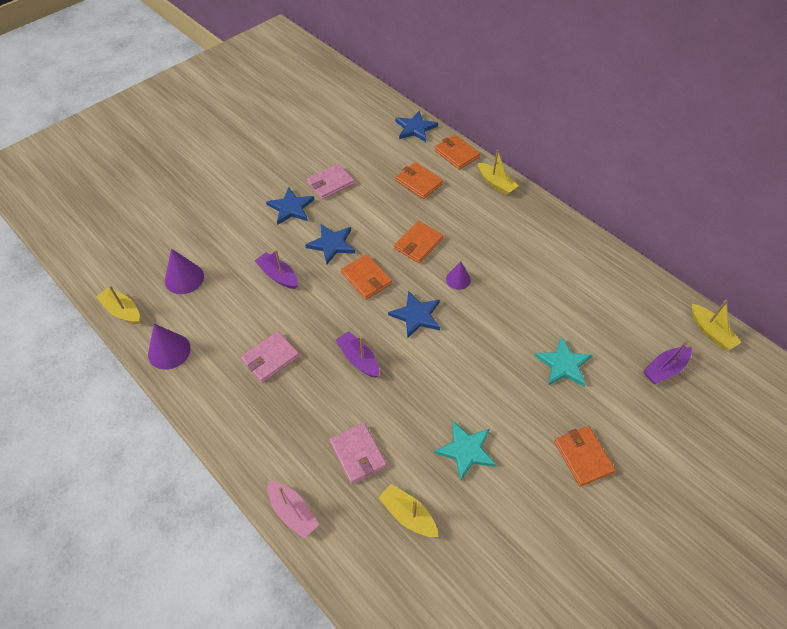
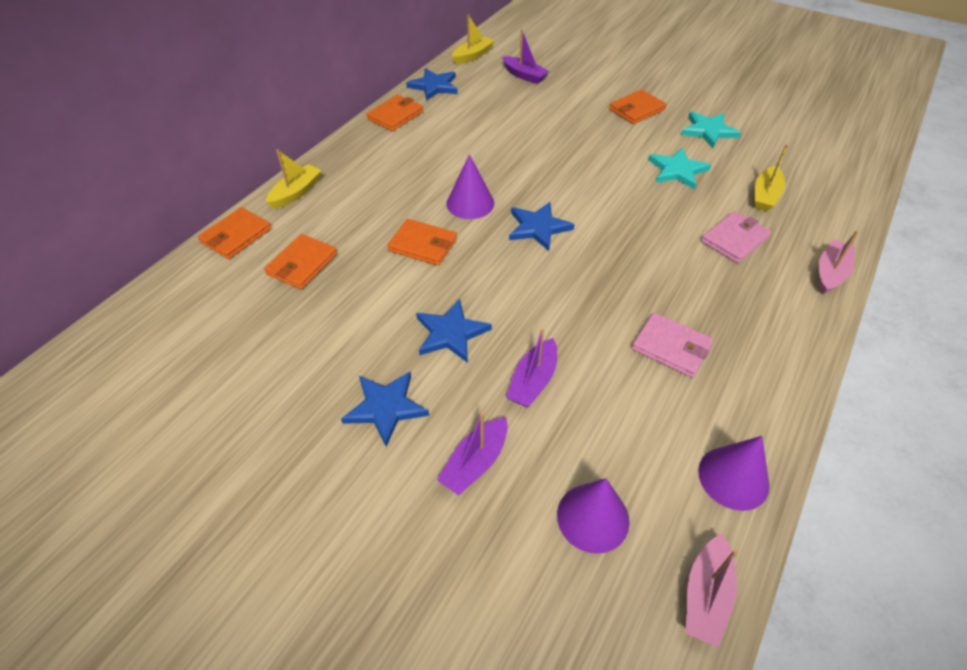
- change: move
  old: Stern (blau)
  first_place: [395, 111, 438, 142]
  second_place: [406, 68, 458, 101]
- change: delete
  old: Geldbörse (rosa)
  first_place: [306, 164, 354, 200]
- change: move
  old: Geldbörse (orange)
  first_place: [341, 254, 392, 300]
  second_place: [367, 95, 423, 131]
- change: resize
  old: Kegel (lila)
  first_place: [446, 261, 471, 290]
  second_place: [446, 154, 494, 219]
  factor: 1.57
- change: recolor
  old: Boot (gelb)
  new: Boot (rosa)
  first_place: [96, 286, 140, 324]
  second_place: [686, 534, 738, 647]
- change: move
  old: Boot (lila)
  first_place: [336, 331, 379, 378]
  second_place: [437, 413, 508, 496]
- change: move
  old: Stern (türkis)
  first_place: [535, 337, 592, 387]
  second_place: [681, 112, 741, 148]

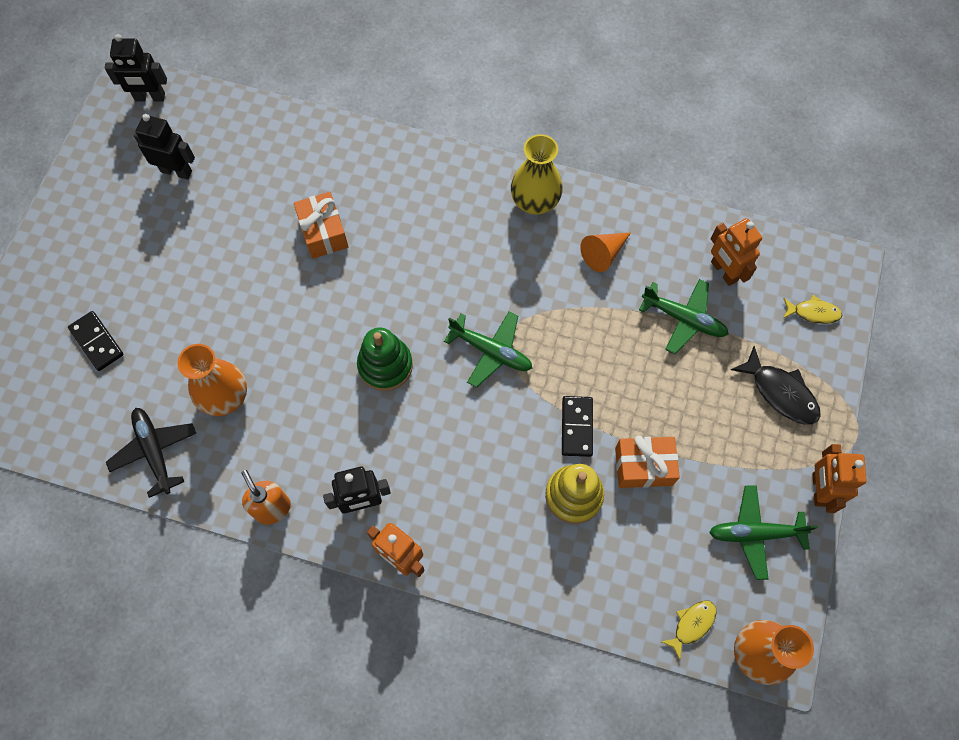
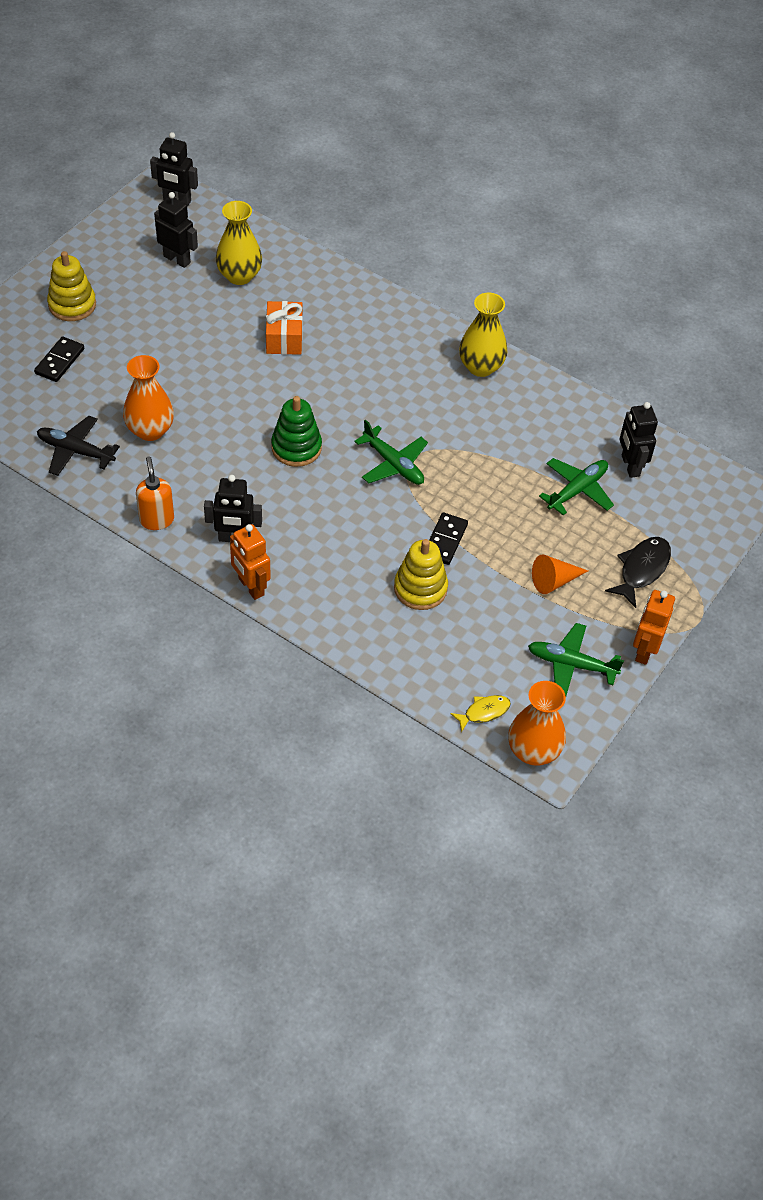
- change: recolor
  old: Roboter (orange)
  new: Roboter (schwarz)
  first_place: [711, 218, 762, 286]
  second_place: [620, 402, 658, 478]
- change: move
  old: Kegel (orange)
  first_place: [580, 232, 631, 272]
  second_place: [532, 554, 588, 594]
- change: rotate
  old: Flugzeug (grün)
  first_place: [639, 279, 729, 354]
  second_place: [539, 458, 614, 515]
  degrees: -90
- change: delete
  old: Fisch (gelb)
  first_place: [783, 295, 842, 324]
- change: rotate
  old: Dominostein (schwarz)
  first_place: [68, 311, 124, 371]
  second_place: [34, 337, 84, 382]
  degrees: 45
- change: rotate
  old: Fisch (schwarz)
  first_place: [731, 346, 821, 425]
  second_place: [605, 537, 671, 608]
  degrees: -120
- change: rotate
  old: Flugzeug (schwarz)
  first_place: [106, 408, 196, 498]
  second_place: [37, 416, 120, 476]
  degrees: -60
- change: delete
  old: Geschenk (orange)
  first_place: [615, 436, 680, 488]
- change: insert
  new: Vase (gelb)
  second_place: [216, 201, 262, 285]
- change: insert
  new: Stapelspielzeug (gelb)
  second_place: [47, 251, 96, 321]

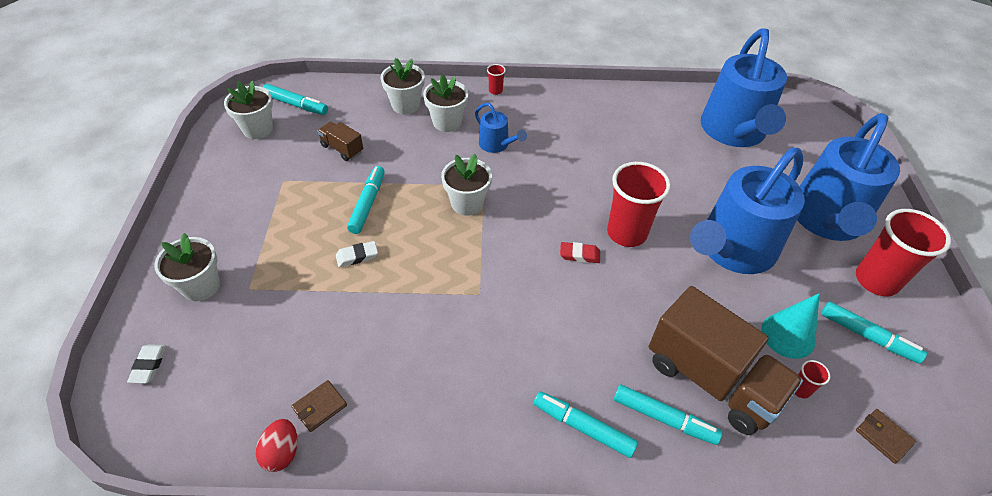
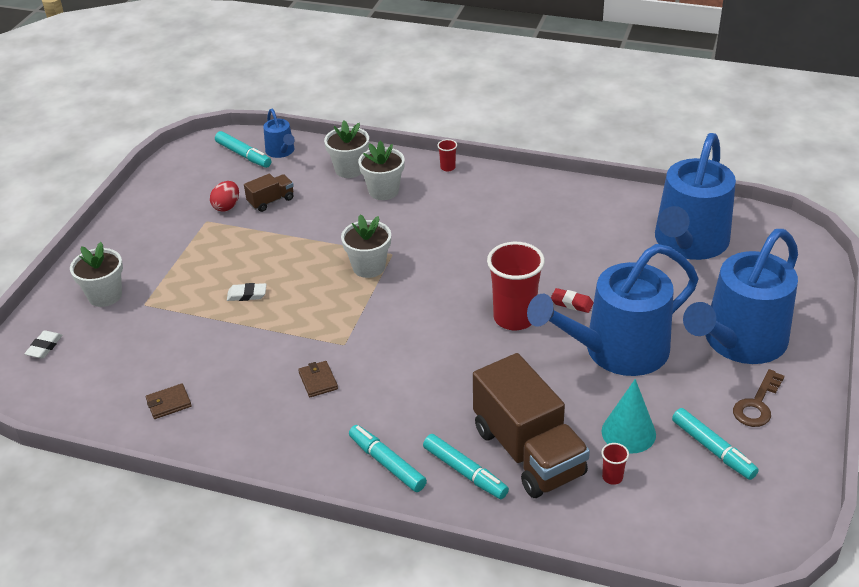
- change: delete
  old: Blumentopf (weiß)
  first_place: [224, 81, 273, 139]
- change: move
  old: Gießkanne (blau)
  first_place: [475, 103, 527, 153]
  second_place: [263, 109, 295, 158]
- change: rotate
  old: Lastwagen (braun)
  first_place: [317, 122, 363, 161]
  second_place: [244, 174, 294, 212]
  degrees: 90
- change: delete
  old: Filzstift (türkis)
  first_place: [347, 166, 385, 234]
- change: replace
  old: Becher (rot)
  new: Schlüssel (braun)
  first_place: [856, 209, 951, 296]
  second_place: [733, 369, 784, 427]
- change: move
  old: Radiergummi (rot)
  first_place: [560, 242, 600, 263]
  second_place: [551, 288, 594, 313]
- change: move
  old: Geldbörse (braun)
  first_place: [856, 409, 916, 464]
  second_place: [298, 361, 338, 397]
- change: move
  old: Ei (rot)
  first_place: [256, 419, 298, 472]
  second_place: [210, 181, 239, 212]

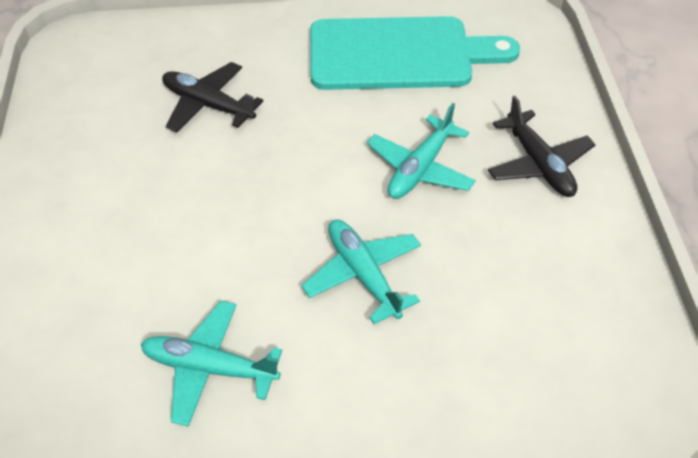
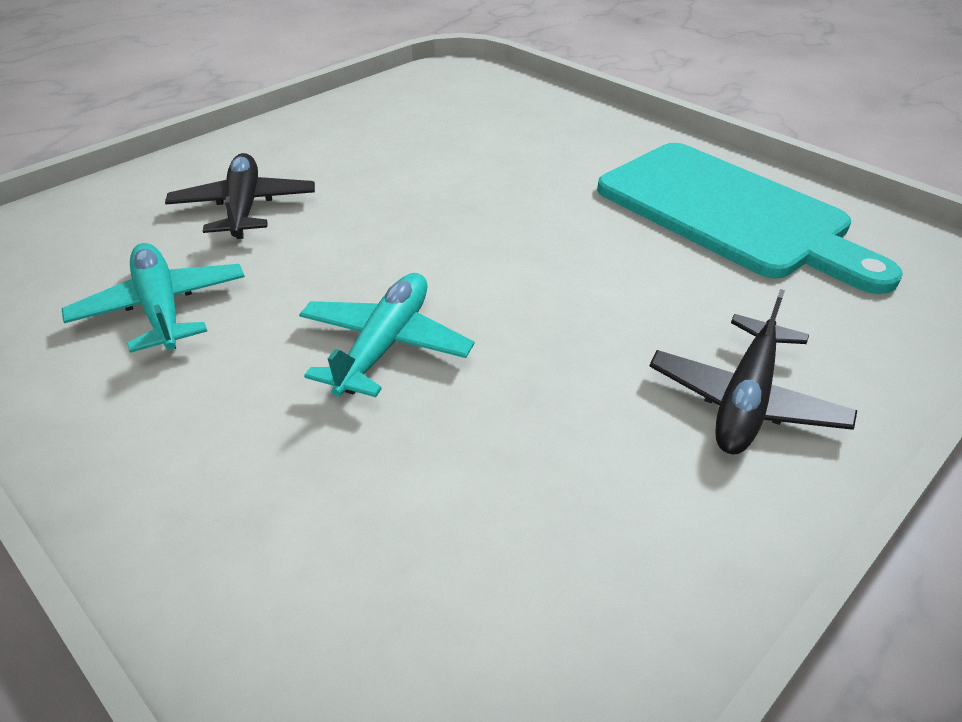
- change: move
  old: Flugzeug (schwarz)
  first_place: [162, 62, 263, 132]
  second_place: [165, 153, 315, 239]
- change: delete
  old: Flugzeug (türkis)
  first_place: [367, 103, 476, 199]

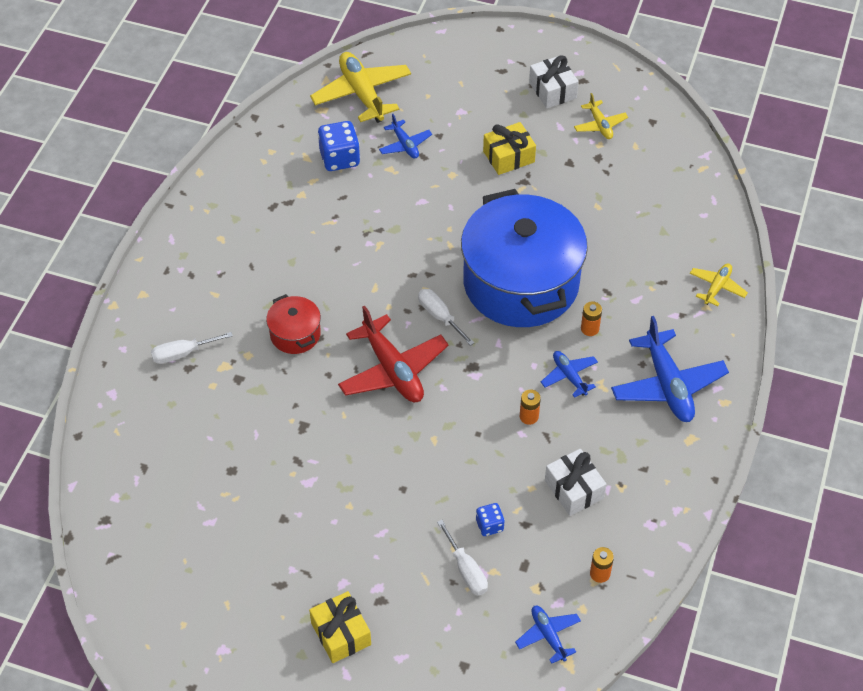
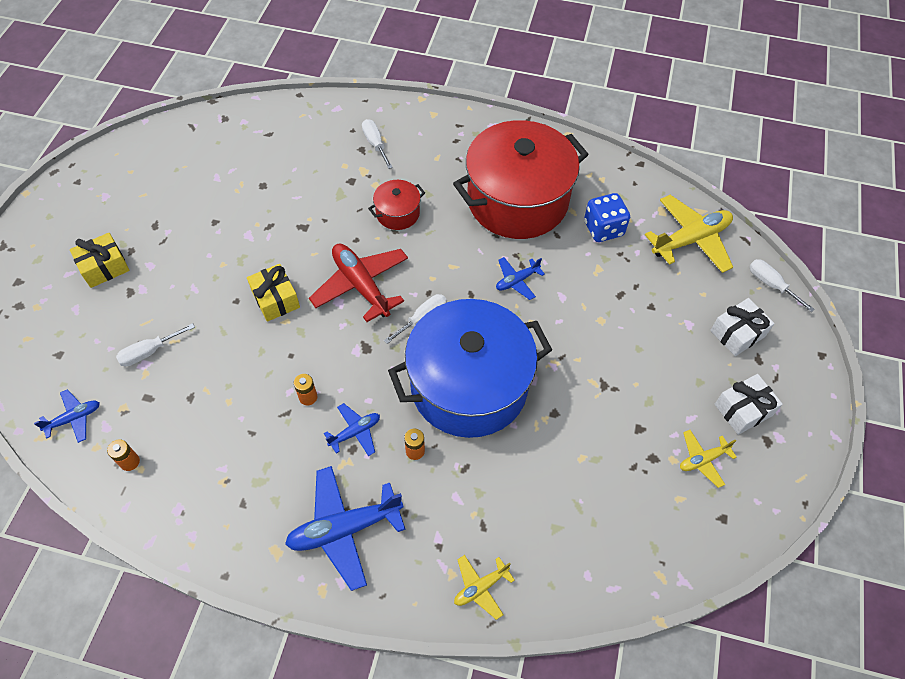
- change: move
  old: Flugzeug (blau)
  first_place: [379, 114, 432, 159]
  second_place: [496, 257, 545, 300]
- change: move
  old: Geschenk (gelb)
  first_place: [483, 122, 536, 175]
  second_place: [247, 264, 300, 322]
- change: rotate
  old: Flugzeug (gelb)
  first_place: [690, 263, 748, 306]
  second_place: [454, 555, 515, 620]
  degrees: 120
- change: rotate
  old: Flugzeug (rot)
  first_place: [338, 305, 449, 402]
  second_place: [309, 243, 408, 322]
  degrees: 90
- change: move
  old: Geschenk (weiß)
  first_place: [545, 449, 606, 516]
  second_place: [710, 298, 775, 356]
- change: delete
  old: Spielwürfel (blau)
  first_place: [476, 503, 505, 536]
- change: insert
  new: Kochtopf (rot)
  second_place: [453, 120, 589, 239]
- change: insert
  new: Schraubenzieher (weiß)
  second_place: [749, 259, 815, 312]

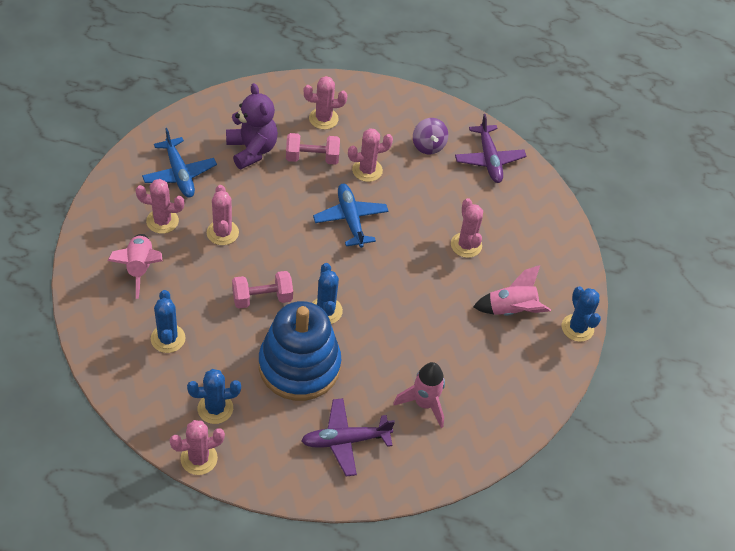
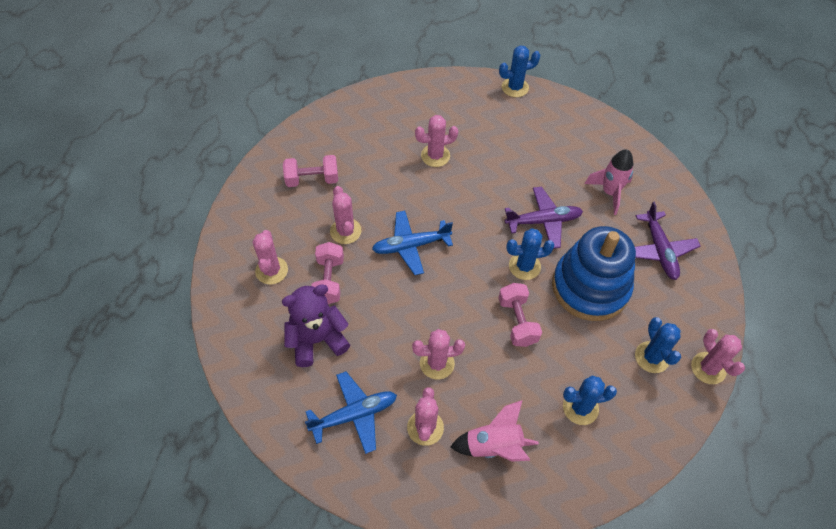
- change: move
  old: Flugzeug (lila)
  first_place: [455, 114, 526, 183]
  second_place: [505, 187, 583, 249]
- change: replace
  old: Kreisel (lila)
  new: Hantel (rosa)
  first_place: [413, 118, 448, 154]
  second_place: [283, 155, 338, 187]
- change: delete
  old: Rakete (rosa)
  first_place: [473, 265, 551, 316]

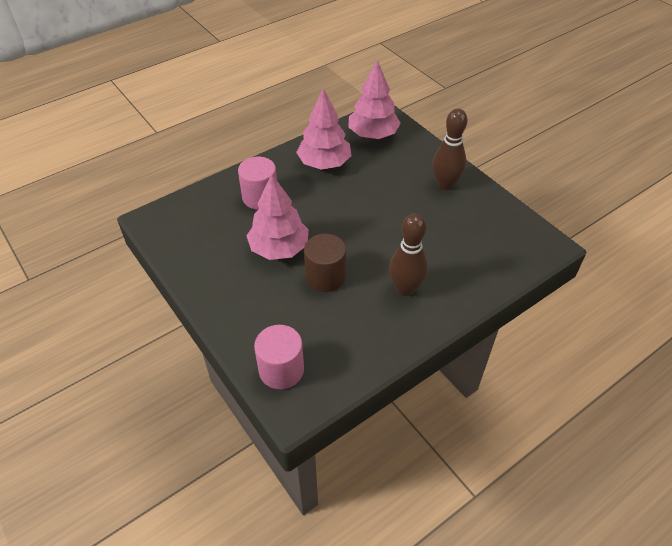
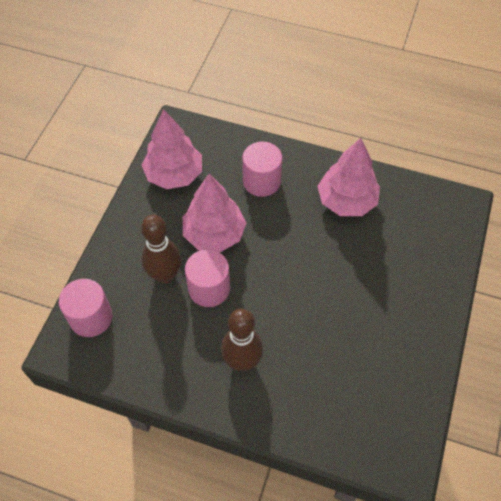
- change: move
  old: Baum (rosa)
  first_place: [348, 60, 401, 139]
  second_place: [142, 109, 202, 189]
- change: move
  old: Bowlingkegel (braun)
  first_place: [433, 108, 467, 190]
  second_place: [141, 215, 181, 284]
- change: recolor
  old: Vollzylinder (braun)
  new: Vollzylinder (rosa)
  first_place: [304, 234, 346, 292]
  second_place: [185, 249, 230, 307]

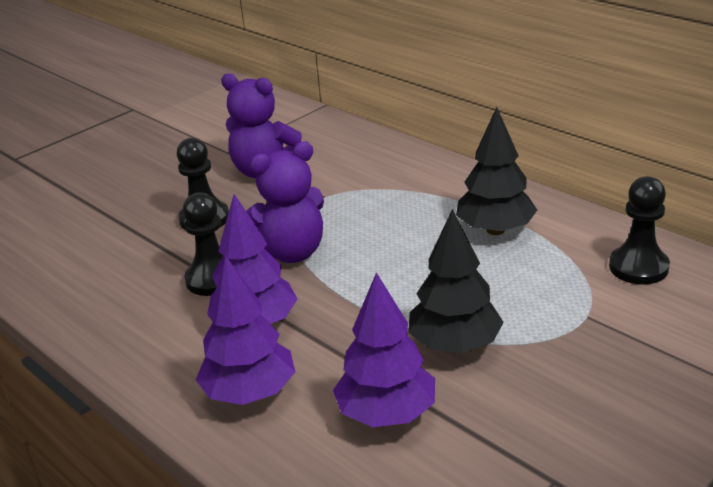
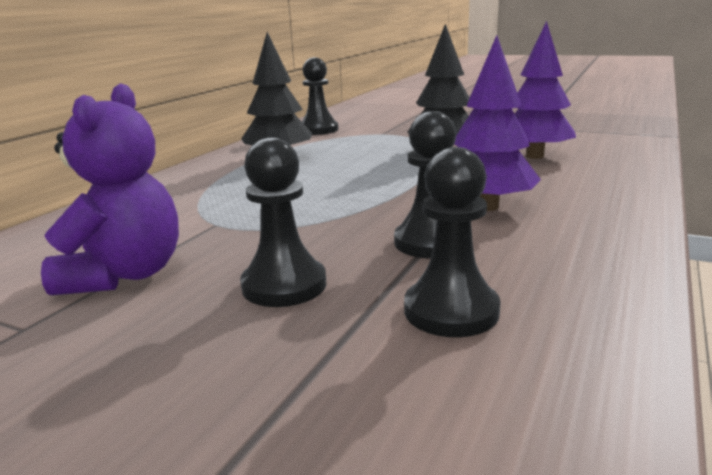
- change: delete
  old: Teddybär (lila)
  first_place: [246, 141, 324, 263]
- change: delete
  old: Baum (lila)
  first_place: [196, 256, 295, 405]
- change: insert
  new: Bauer (schwarz)
  second_place: [404, 147, 501, 337]

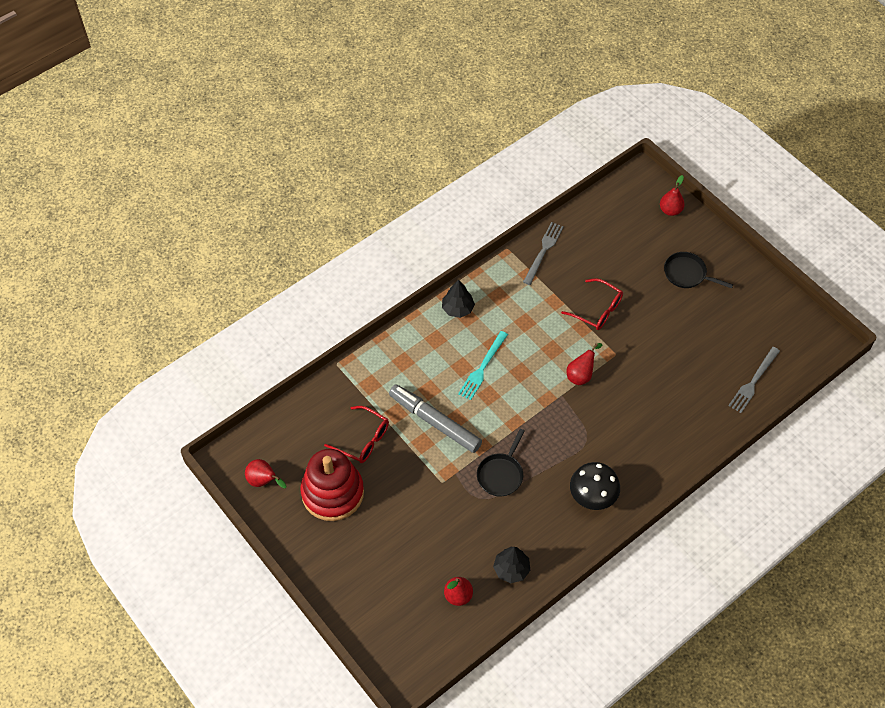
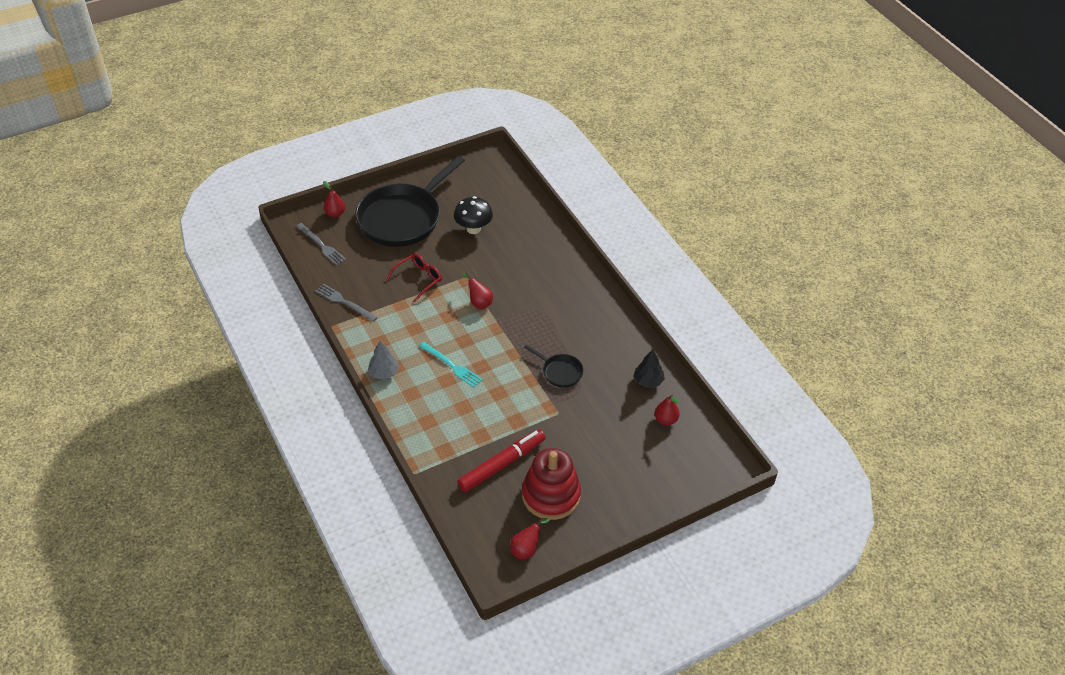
- change: resize
  old: Pfanne (schwarz)
  first_place: [664, 252, 733, 289]
  second_place: [355, 156, 465, 247]
  factor: 2.3
- change: recolor
  old: Baum (schwarz)
  new: Baum (grau)
  first_place: [442, 279, 475, 318]
  second_place: [368, 341, 399, 379]
- change: move
  old: Gabel (grau)
  first_place: [728, 347, 780, 413]
  second_place: [296, 223, 346, 265]
- change: delete
  old: Filzstift (grau)
  first_place: [389, 384, 482, 453]
- change: replace
  old: Brille (rot)
  new: Filzstift (rot)
  first_place: [324, 406, 389, 463]
  second_place: [457, 429, 545, 492]
- change: move
  old: Pilz (schwarz)
  first_place: [570, 462, 620, 510]
  second_place: [454, 196, 493, 234]

